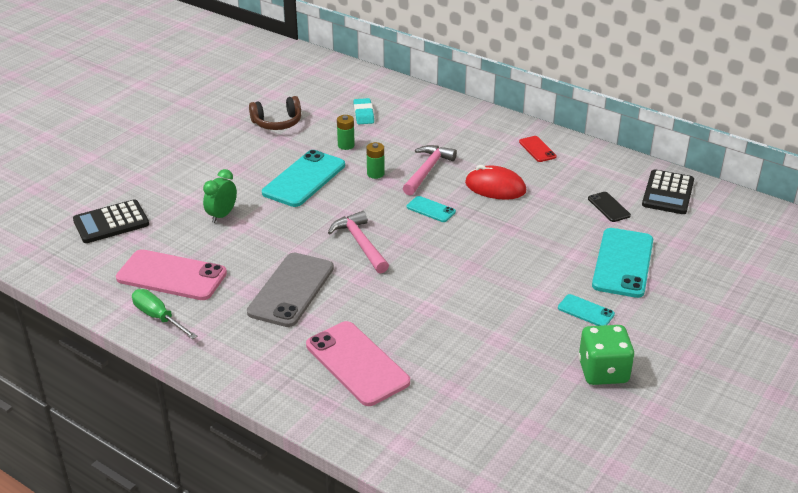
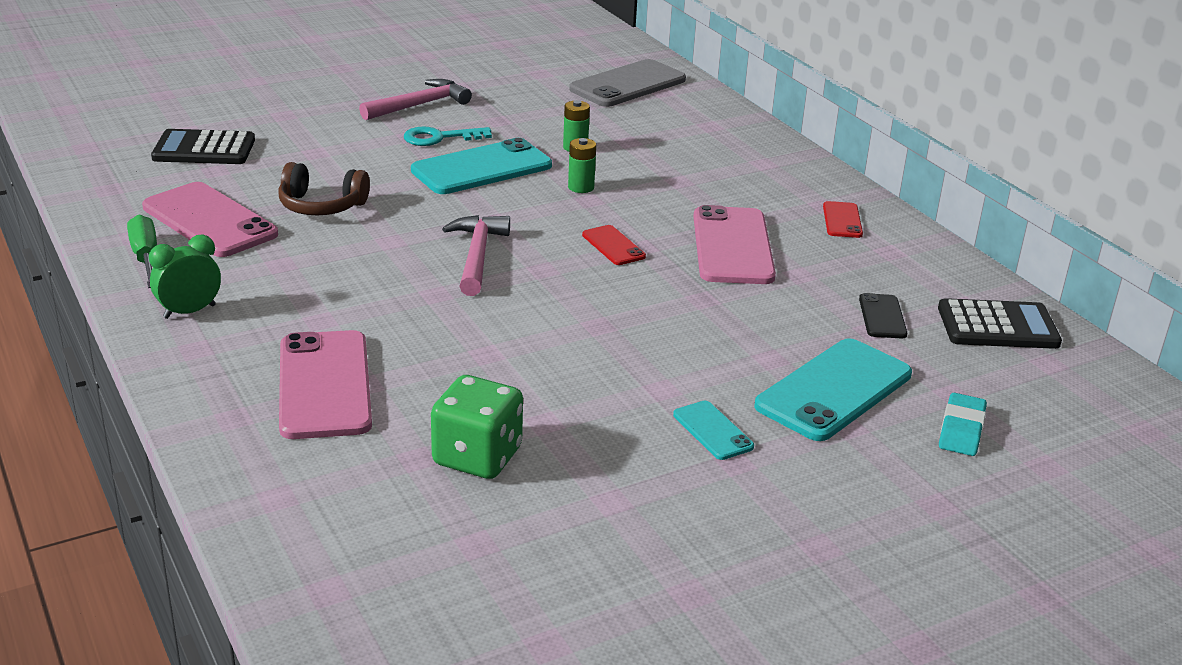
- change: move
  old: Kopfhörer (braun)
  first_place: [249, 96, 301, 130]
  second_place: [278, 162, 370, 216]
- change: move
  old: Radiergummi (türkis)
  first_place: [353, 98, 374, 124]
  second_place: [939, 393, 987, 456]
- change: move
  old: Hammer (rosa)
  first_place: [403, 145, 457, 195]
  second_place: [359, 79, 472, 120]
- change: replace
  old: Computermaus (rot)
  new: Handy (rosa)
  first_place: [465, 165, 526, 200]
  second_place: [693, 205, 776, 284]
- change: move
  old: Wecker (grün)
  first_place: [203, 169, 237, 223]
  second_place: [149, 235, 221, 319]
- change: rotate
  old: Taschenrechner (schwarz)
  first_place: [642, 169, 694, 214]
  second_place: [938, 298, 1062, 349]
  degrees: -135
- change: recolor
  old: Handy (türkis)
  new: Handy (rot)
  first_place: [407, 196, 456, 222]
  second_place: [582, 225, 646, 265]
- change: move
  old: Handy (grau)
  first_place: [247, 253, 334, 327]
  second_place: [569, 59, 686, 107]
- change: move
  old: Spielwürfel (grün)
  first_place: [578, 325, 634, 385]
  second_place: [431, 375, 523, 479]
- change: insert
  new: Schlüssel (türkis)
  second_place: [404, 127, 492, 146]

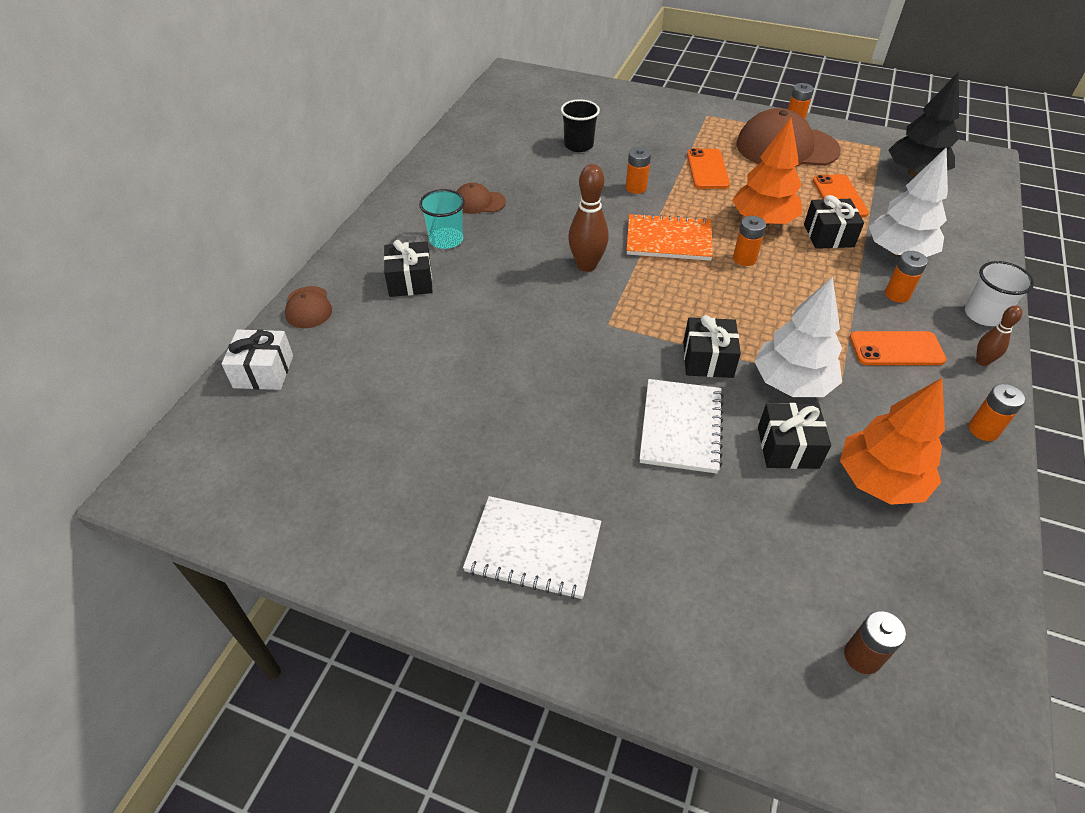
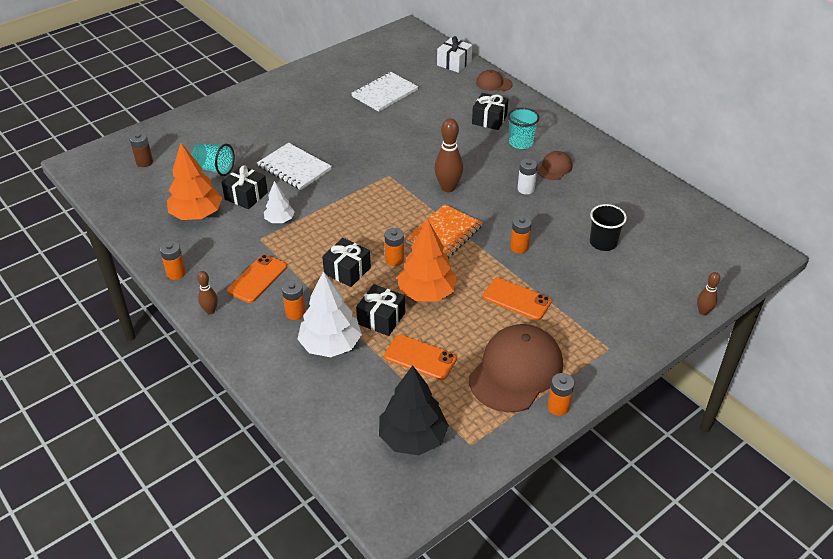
- change: delete
  old: Becher (weiß)
  first_place: [965, 261, 1034, 326]
- change: resize
  old: Baum (weiß)
  first_place: [754, 277, 842, 397]
  second_place: [264, 181, 295, 223]
  factor: 0.56
- change: move
  old: Geschenk (schwarz)
  first_place: [683, 315, 741, 378]
  second_place: [322, 238, 371, 287]
- change: move
  old: Notizbuch (weiß)
  first_place: [463, 496, 601, 599]
  second_place: [351, 72, 418, 112]
- change: insert
  new: Becher (türkis)
  second_place: [192, 143, 235, 176]
- change: insert
  new: Batterie (weiß)
  second_place: [517, 158, 538, 195]
- change: insert
  new: Bowlingkegel (braun)
  second_place: [697, 272, 720, 315]

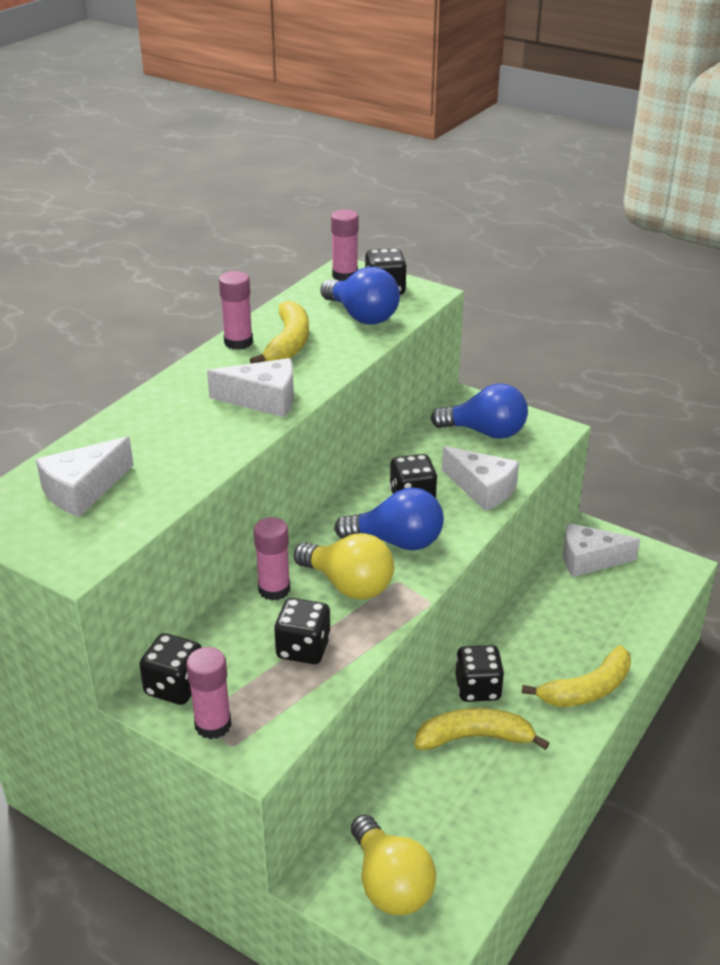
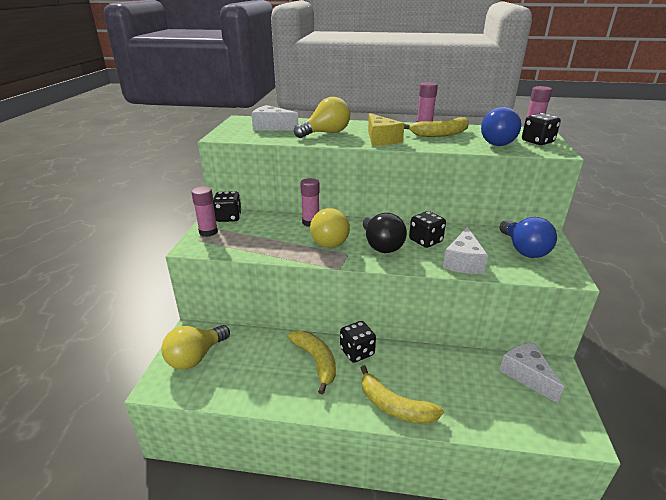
- change: recolor
  old: Käse (weiß)
  new: Käse (gelb)
  first_place: [207, 358, 294, 417]
  second_place: [368, 113, 405, 146]
- change: recolor
  old: Glühbirne (blau)
  new: Glühbirne (schwarz)
  first_place: [334, 487, 444, 550]
  second_place: [363, 213, 407, 253]
- change: delete
  old: Spielwürfel (schwarz)
  first_place: [274, 598, 331, 664]
- change: insert
  new: Glühbirne (gelb)
  second_place: [294, 97, 350, 138]

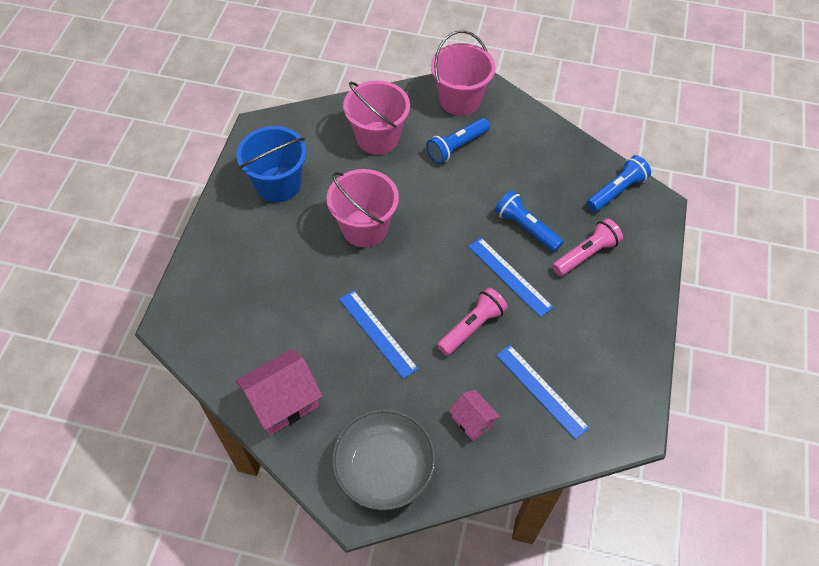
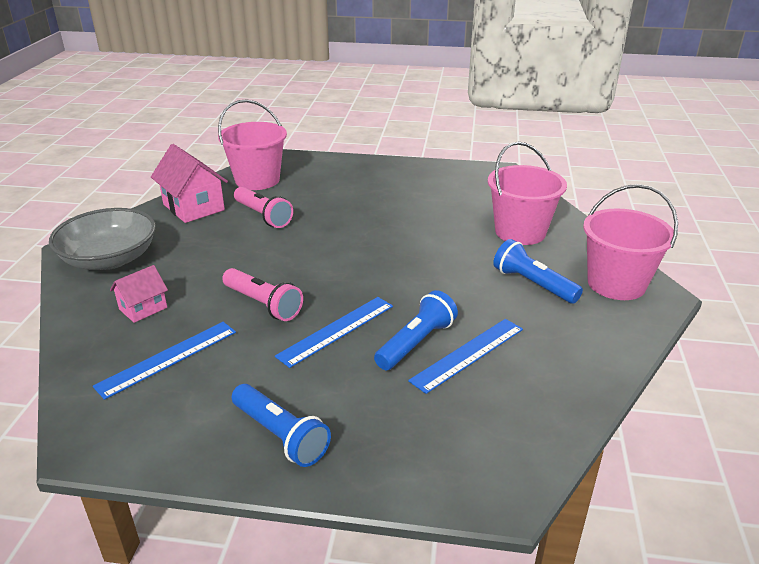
- change: delete
  old: Eimer (blau)
  first_place: [236, 126, 307, 202]
- change: move
  old: Taschenlampe (blau)
  first_place: [587, 155, 651, 212]
  second_place: [232, 384, 331, 467]
- change: move
  old: Eimer (rosa)
  first_place: [327, 169, 399, 247]
  second_place: [218, 99, 287, 190]
- change: move
  old: Taschenlampe (rosa)
  first_place: [552, 218, 623, 276]
  second_place: [234, 187, 293, 228]
- change: move
  old: Lineal (blau)
  first_place: [339, 290, 418, 379]
  second_place: [408, 319, 523, 394]

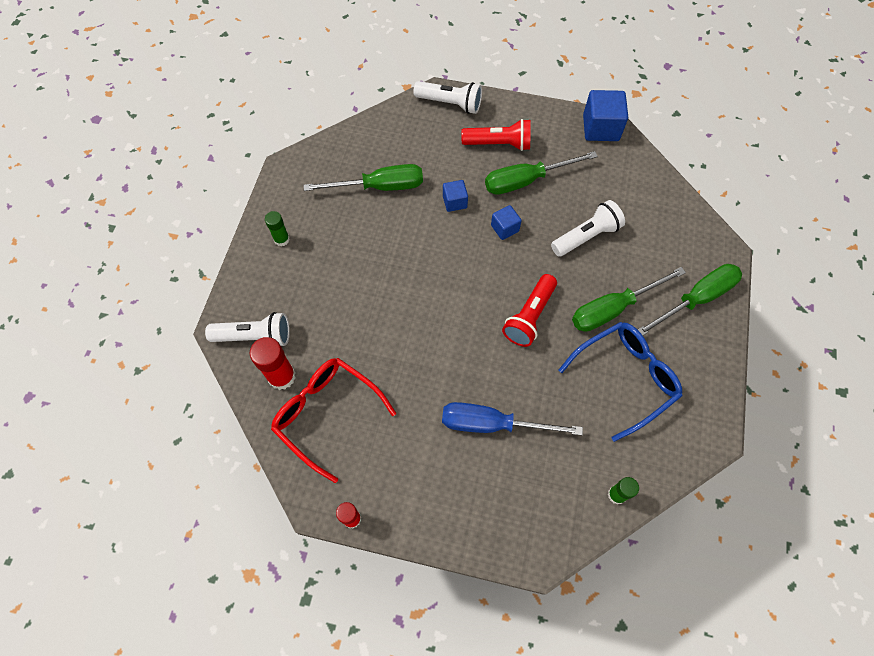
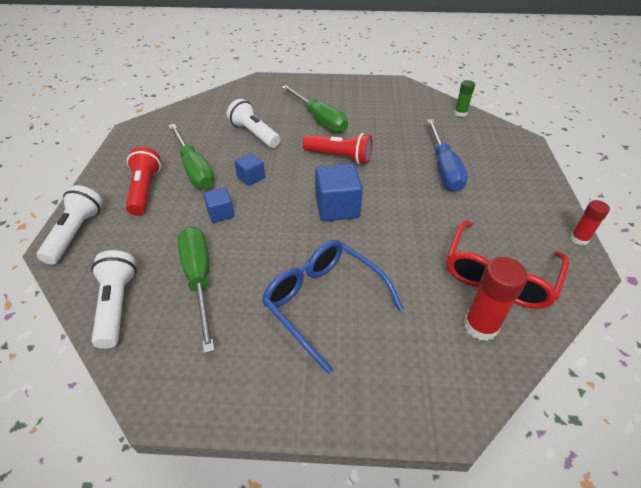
- change: move
  old: Kubus (blau)
  first_place: [583, 90, 628, 141]
  second_place: [315, 164, 363, 221]
- change: delete
  old: Klebestift (grün)
  first_place: [265, 211, 290, 246]
- change: delete
  old: Schraubenzieher (grün)
  first_place: [638, 264, 742, 335]
- change: move
  old: Taschenlampe (weiß)
  first_place: [205, 312, 290, 346]
  second_place: [91, 250, 137, 349]
- change: move
  old: Brille (blau)
  first_place: [558, 322, 683, 442]
  second_place: [262, 240, 404, 374]

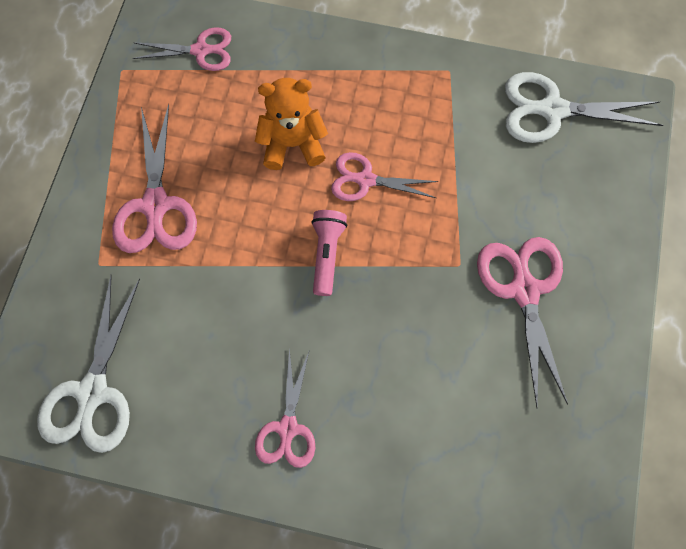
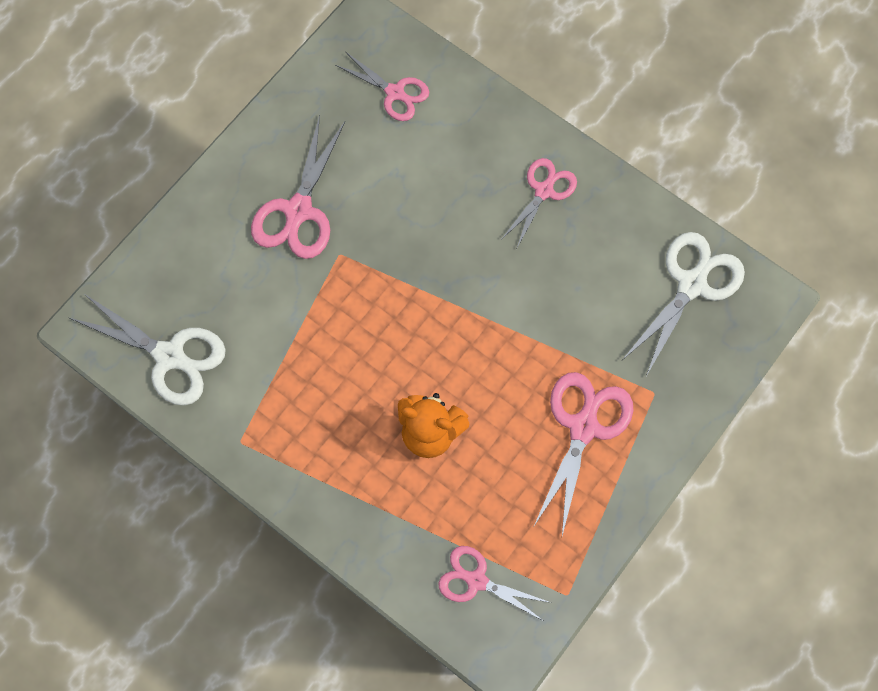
- change: move
  old: Schere (rosa)
  first_place: [331, 152, 439, 201]
  second_place: [335, 52, 429, 121]
- change: delete
  old: Taschenlampe (rosa)
  first_place: [311, 210, 347, 296]

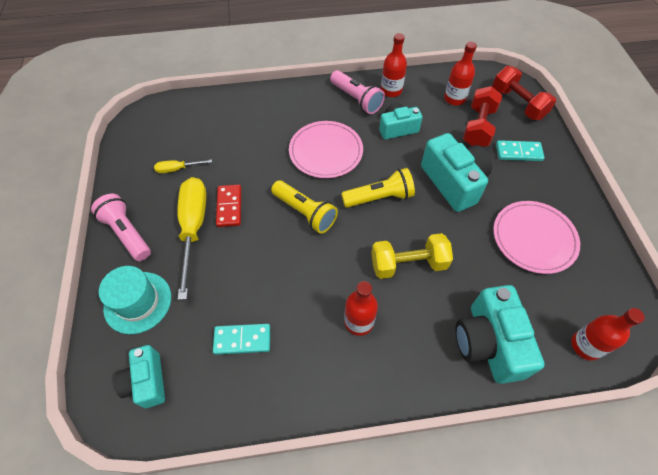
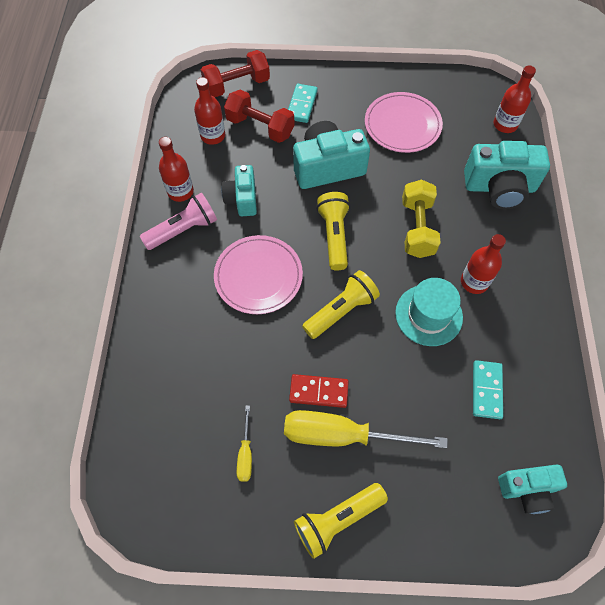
- change: recolor
  old: Taschenlampe (rosa)
  new: Taschenlampe (gelb)
  first_place: [91, 194, 151, 261]
  second_place: [294, 483, 388, 559]
- change: move
  old: Hut (türkis)
  first_place: [99, 266, 171, 334]
  second_place: [395, 278, 463, 346]

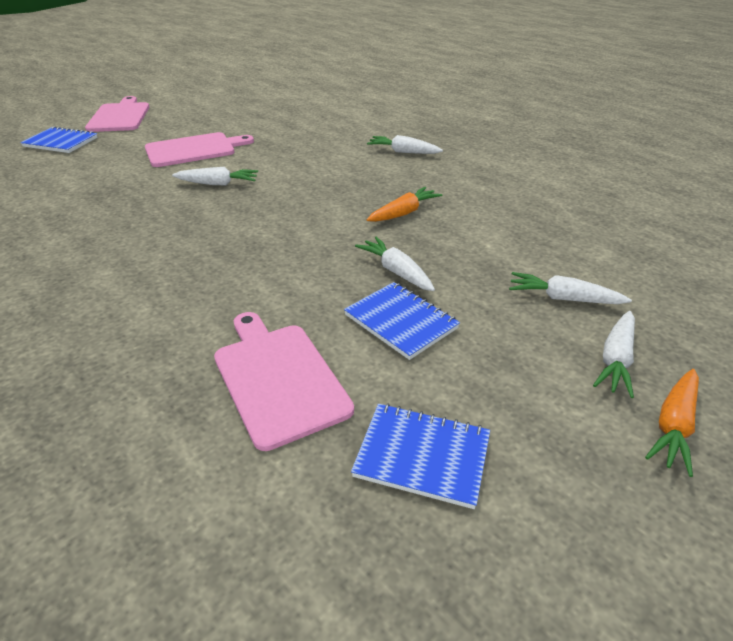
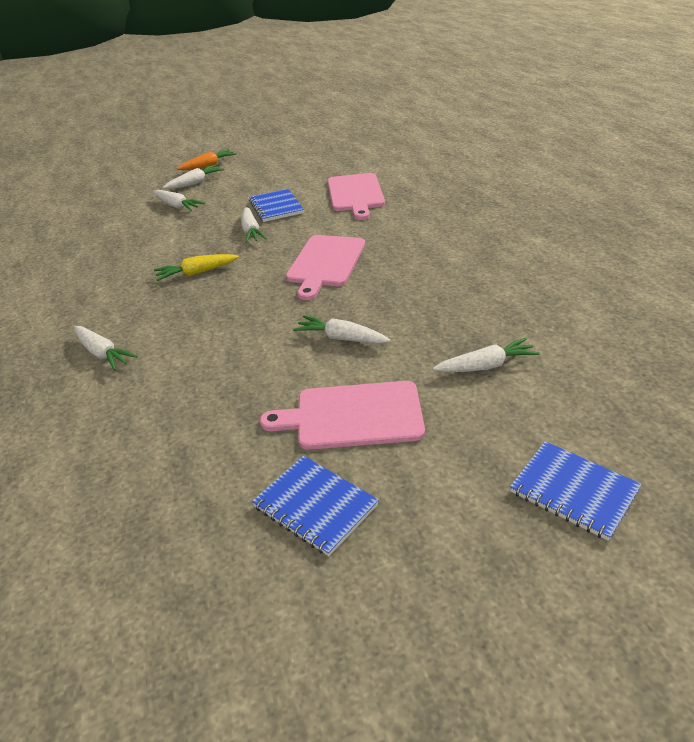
- change: move
  old: Schneidebrett (rosa)
  first_place: [85, 96, 150, 132]
  second_place: [286, 235, 365, 300]
- change: recolor
  old: Karotte (orange)
  new: Karotte (gelb)
  first_place: [367, 187, 443, 222]
  second_place: [154, 254, 239, 281]
- change: move
  old: Notizbuch (blau)
  first_place: [351, 403, 490, 509]
  second_place: [252, 456, 379, 556]
- change: insert
  new: Karotte (weiß)
  second_place: [433, 338, 540, 372]

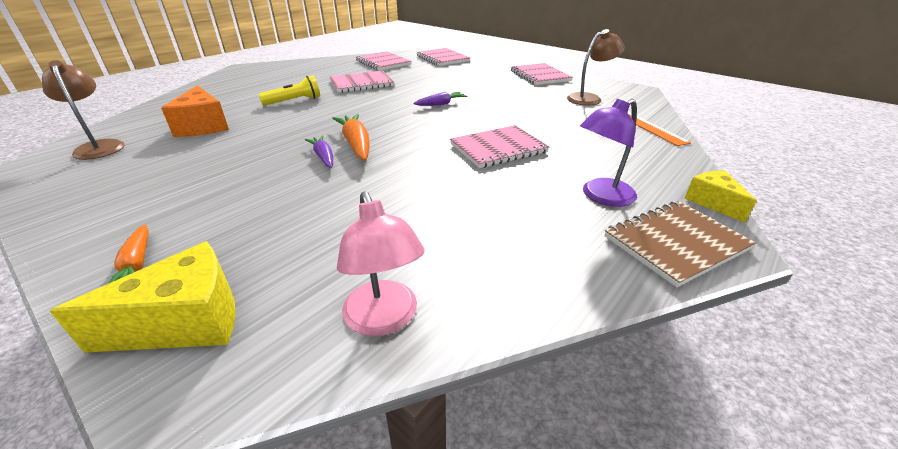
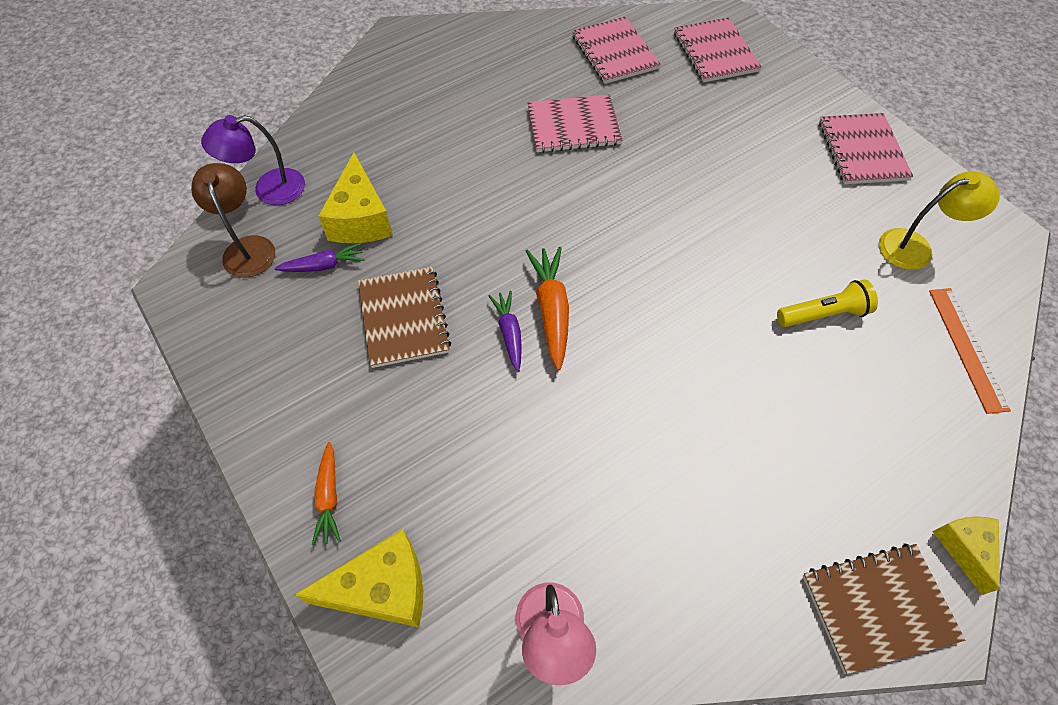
- change: recolor
  old: Lampe (braun)
  new: Lampe (gelb)
  first_place: [567, 29, 625, 106]
  second_place: [879, 171, 1000, 270]
- change: move
  old: Taschenlampe (gelb)
  first_place: [258, 75, 320, 106]
  second_place: [777, 279, 878, 327]
- change: recolor
  old: Käse (orange)
  new: Käse (gelb)
  first_place: [161, 85, 229, 137]
  second_place: [318, 153, 393, 243]
- change: move
  old: Karotte (lila)
  first_place: [413, 92, 468, 106]
  second_place: [274, 243, 364, 272]
- change: move
  old: Lampe (lila)
  first_place: [580, 98, 637, 207]
  second_place: [201, 115, 305, 205]
- change: delete
  old: Notizbuch (rosa)
  first_place: [450, 125, 549, 168]
- change: insert
  new: Notizbuch (braun)
  second_place: [358, 267, 451, 368]

